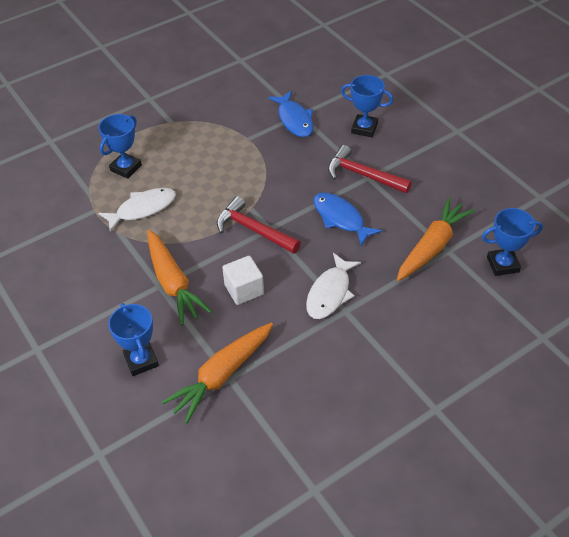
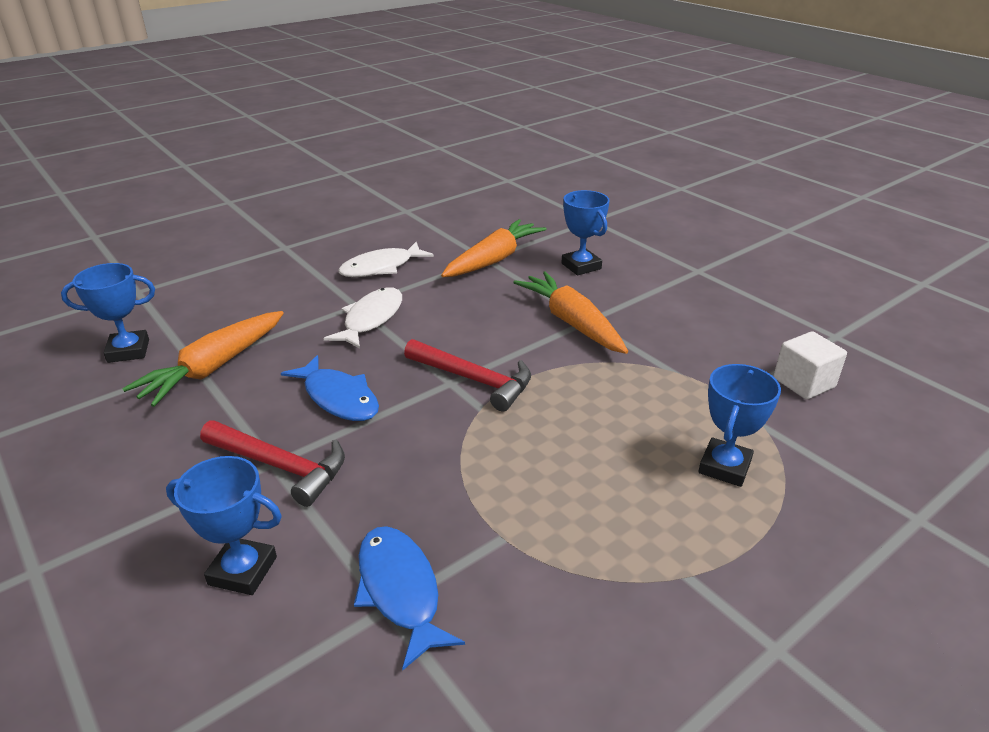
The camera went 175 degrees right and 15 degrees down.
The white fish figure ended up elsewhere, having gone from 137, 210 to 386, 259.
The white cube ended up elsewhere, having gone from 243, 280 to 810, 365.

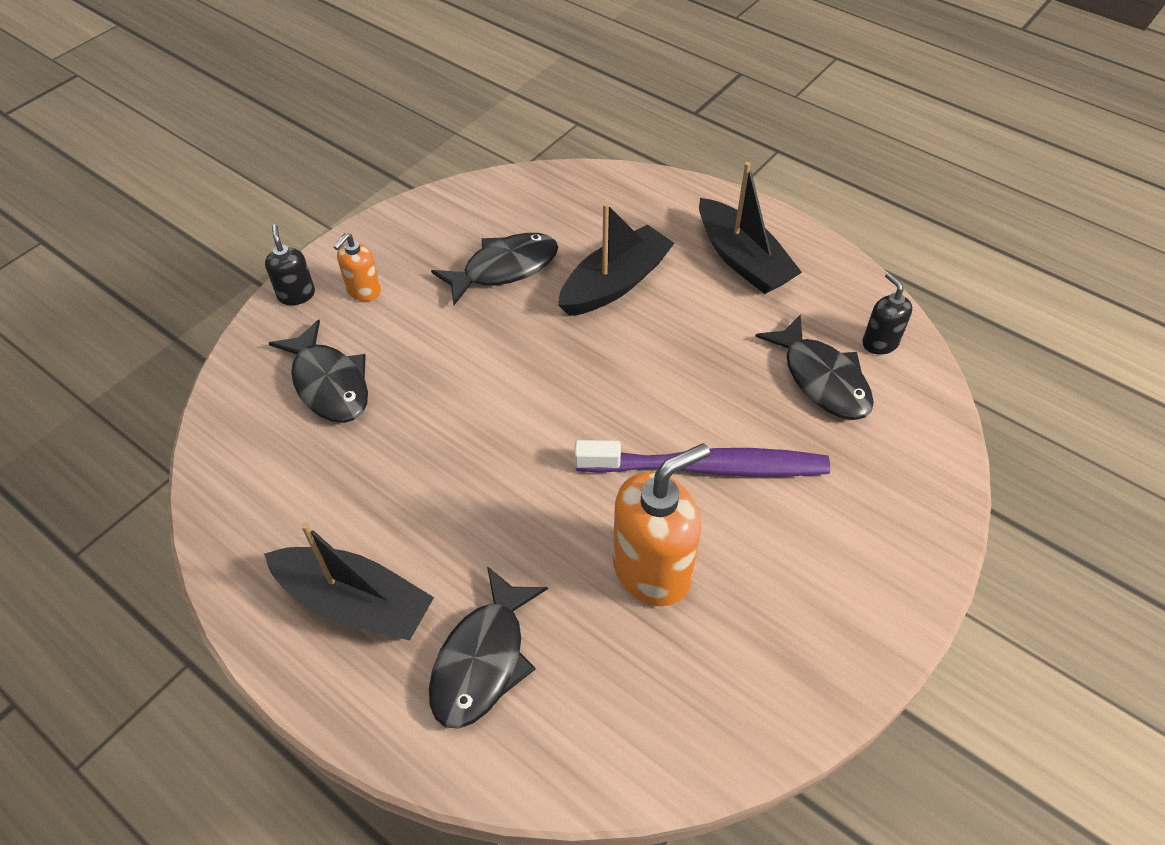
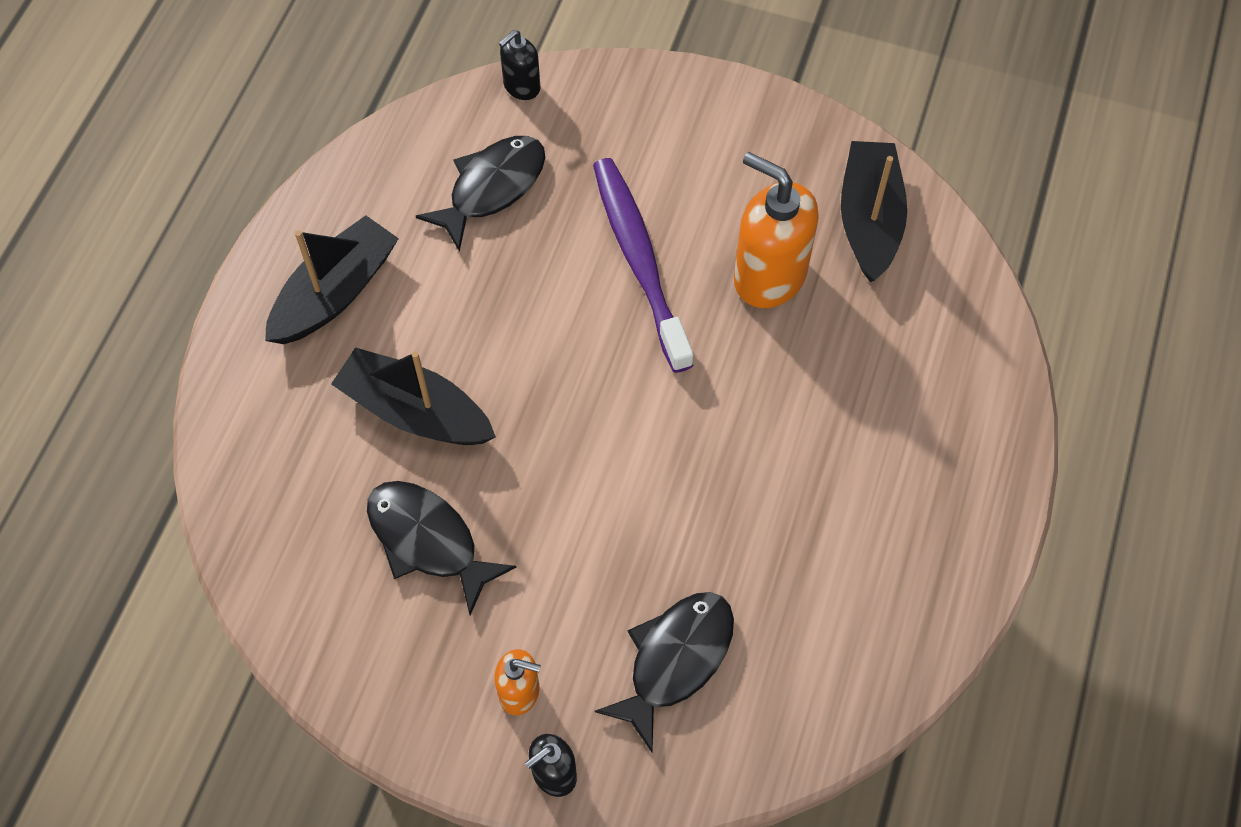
The camera went 110 degrees left and 10 degrees up.
The black soap pump ended up elsewhere, having gone from 887, 313 to 520, 65.
The black boat ended up elsewhere, having gone from 349, 581 to 874, 211.
The second view lost the black fish figure at 488, 647.

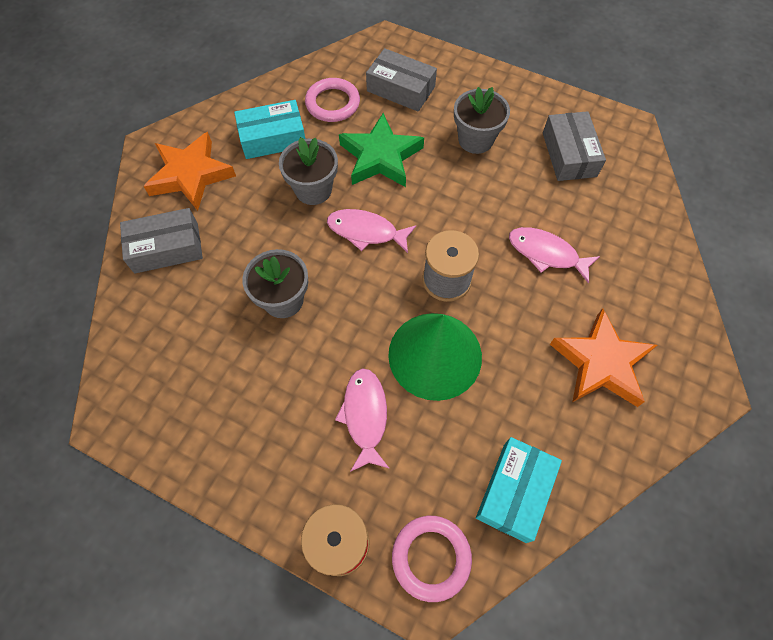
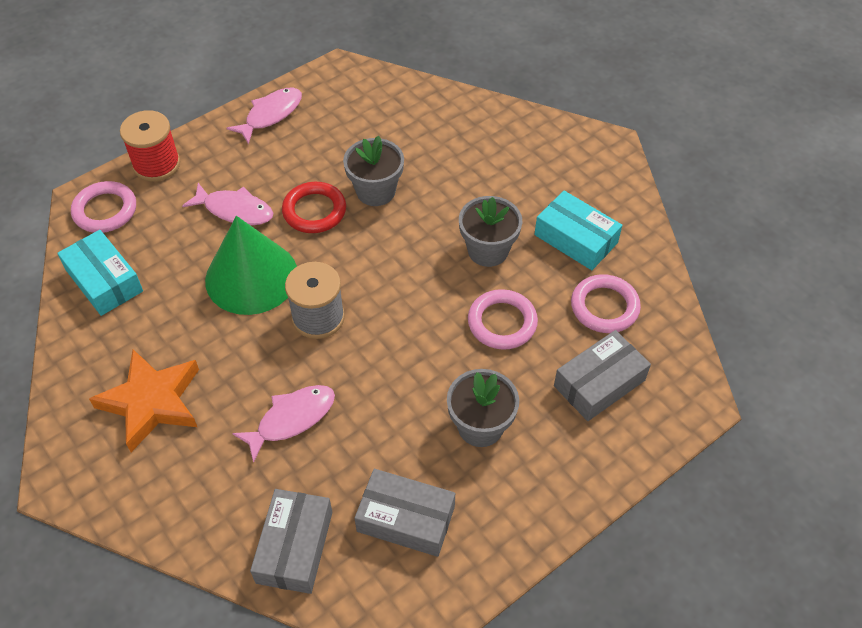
The camera went 115 degrees right and 10 degrees down.
The turquoise box at 269, 129 ended up facing another way, 60 degrees counterclockwise from before.
Where the leaf-green five-pointed star stood at 381, 150, the rose-pink hoop came to stand at 503, 319.
The second view lost the bright orange five-pointed star at 189, 171.
The ash-grey box ended up elsewhere, having gone from 161, 241 to 291, 541.
The rose-pink fish figure ended up elsewhere, having gone from 371, 231 to 264, 115.
The second view gained the red hoop at 314, 207.

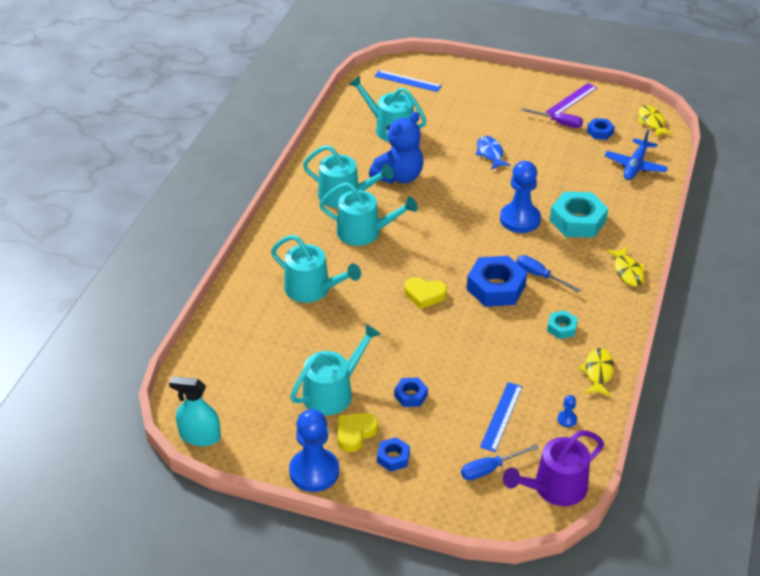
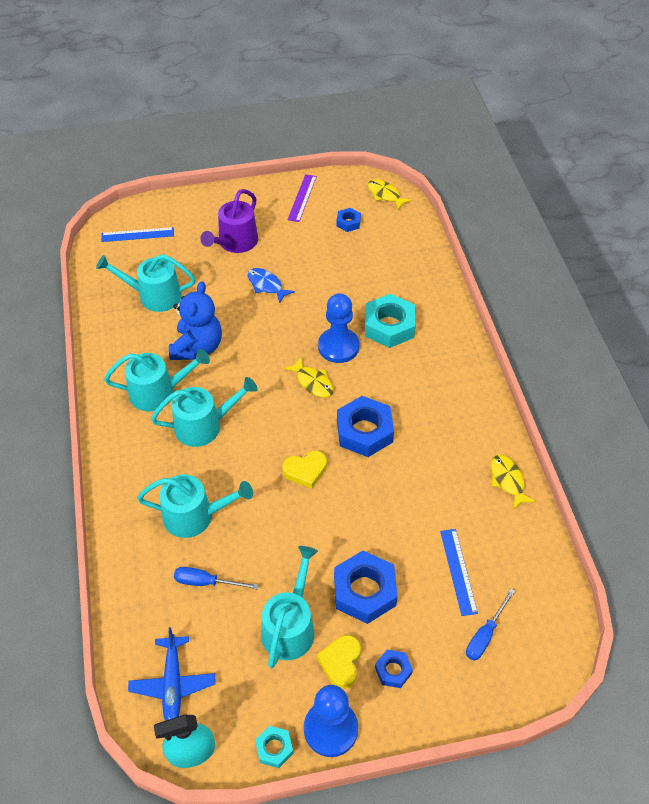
The camera went 30 degrees left and 10 degrees up.
The second view lost the royal purple flat screwdriver at 552, 118.
The cobalt plane ended up elsewhere, having gone from 636, 155 to 171, 674.
The bright yellow fish figure ended up elsewhere, having gone from 625, 266 to 308, 377.
The cobalt flat screwdriver ended up elsewhere, having gone from 548, 273 to 216, 578.
The turquoise hex nut ended up elsewhere, having gone from 562, 324 to 274, 747.
The size of the cobalt hex nut at 411, 392 changed by a factor of 1.94.
The second view lost the cobalt game pawn at 567, 411.
The royal purple watering pot ended up elsewhere, having gone from 553, 468 to 229, 221.

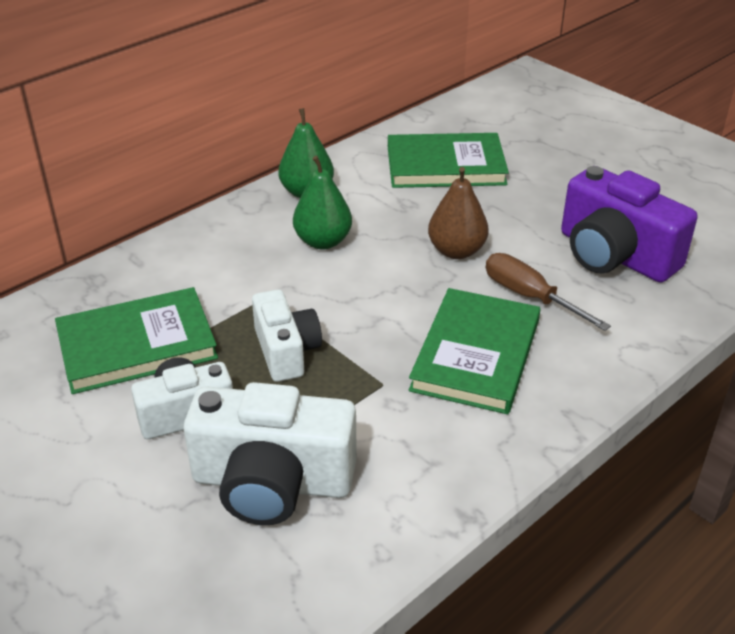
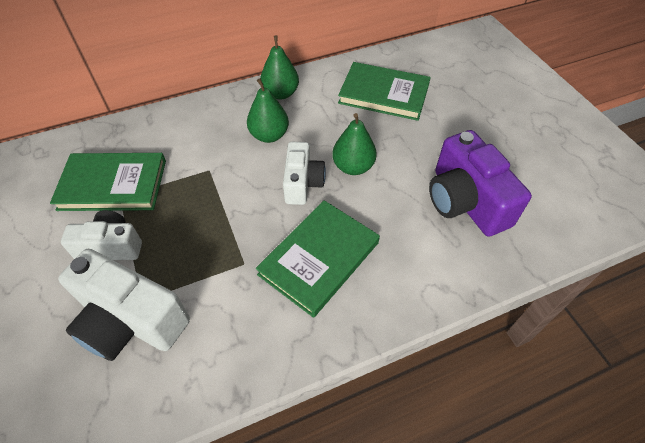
The camera went 20 degrees right and 15 degrees up.
What was the dark brown toy pear at 458, 213 turned into the leaf-green toy pear at 354, 144.
The second view lost the dark brown flat screwdriver at 548, 292.
The white compact camera ended up elsewhere, having gone from 287, 335 to 304, 173.

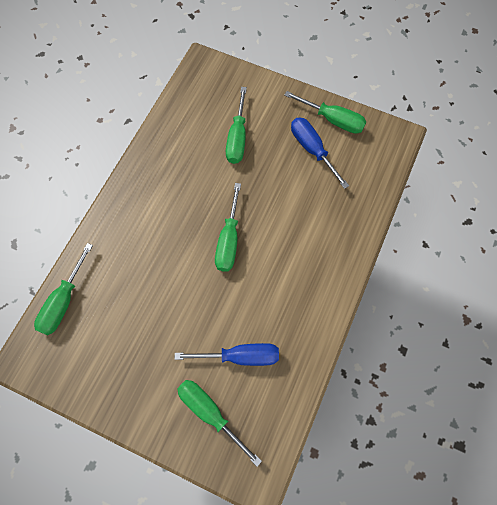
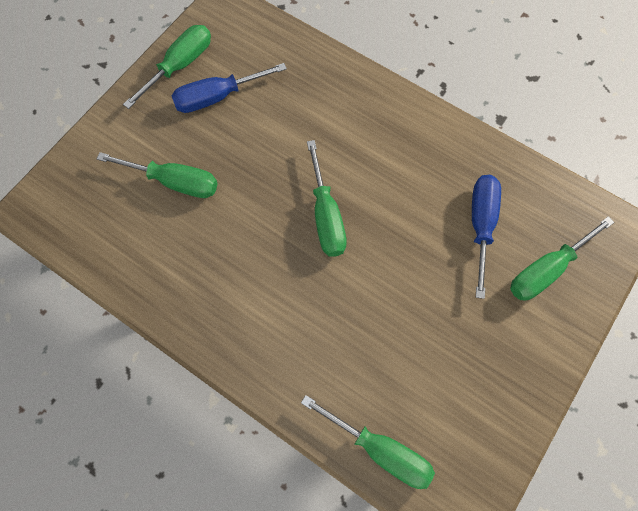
The camera went 80 degrees left and 0 degrees up.
The leaf-green flat screwdriver at 228, 227 ended up facing another way, 60 degrees clockwise from before.

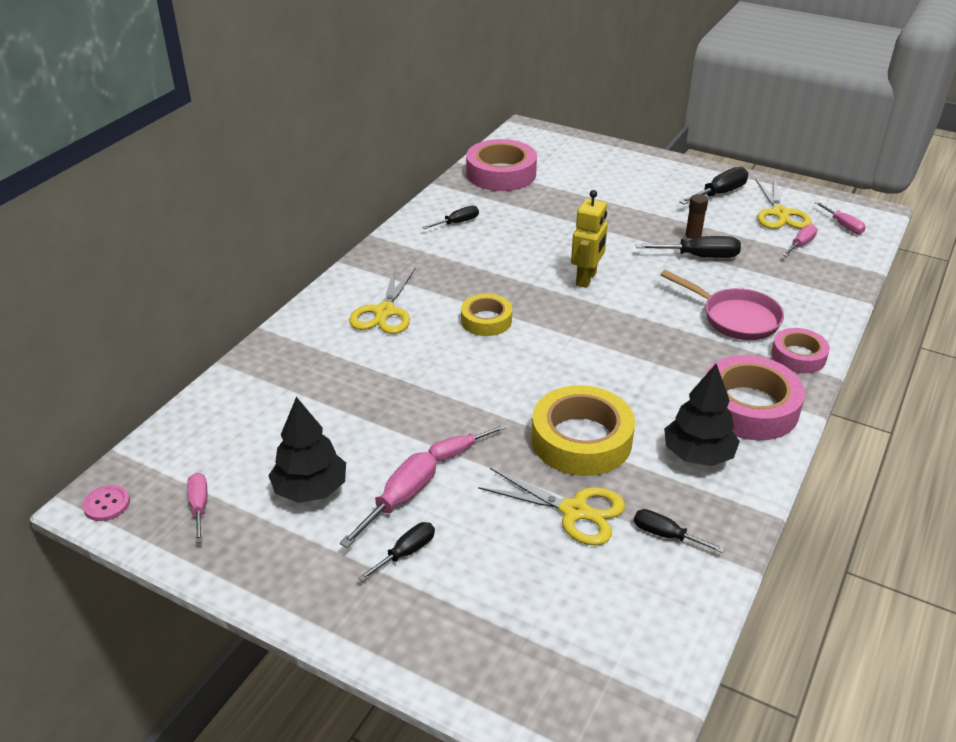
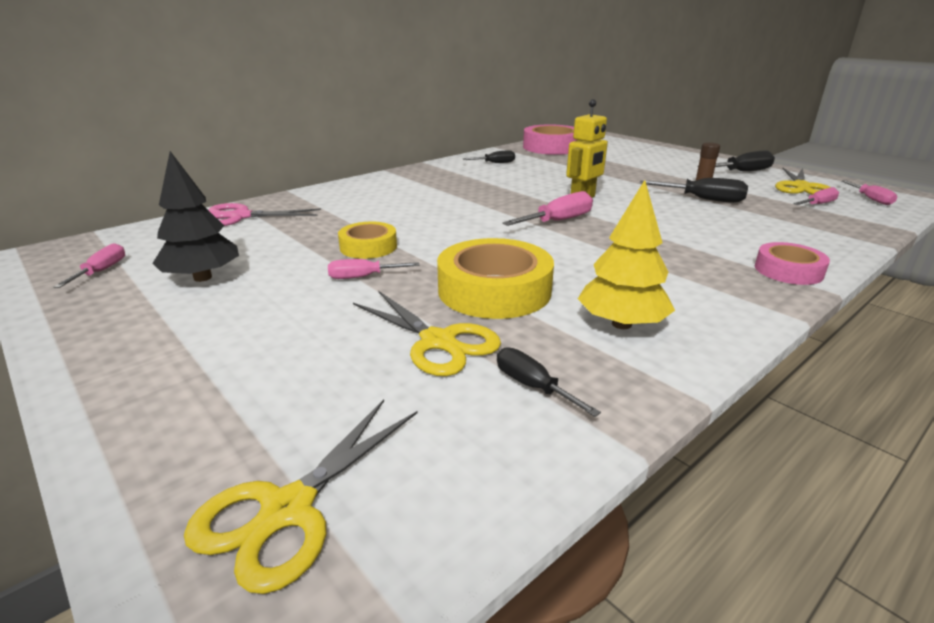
The camera went 20 degrees right and 10 degrees down.
The bright yellow scissors ended up elsewhere, having gone from 382, 300 to 301, 496.
The second view lost the rose-pink frying pan at 722, 305.
The bright yellow roll of tape ended up elsewhere, having gone from 486, 315 to 367, 240.
The second view lost the rose-pink roll of tape at 755, 397.
What was the black fir tree at 702, 414 turned into the bright yellow fir tree at 626, 254.
The rose-pink flat screwdriver ended up elsewhere, having gone from 388, 500 to 548, 208.
The second view lost the rose-pink button at 106, 503.
The second view lost the black flat screwdriver at 396, 552.
The second view gained the rose-pink scissors at 264, 214.

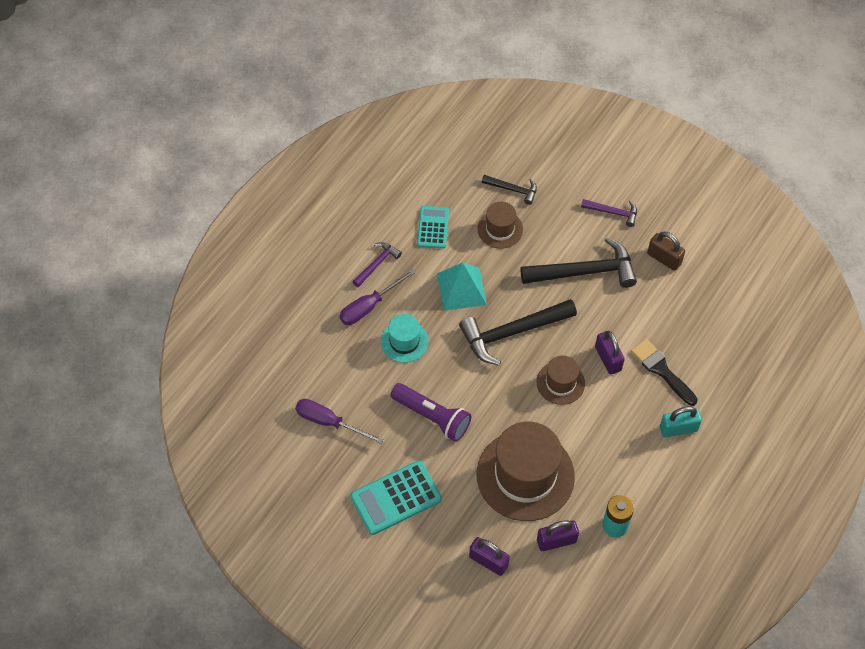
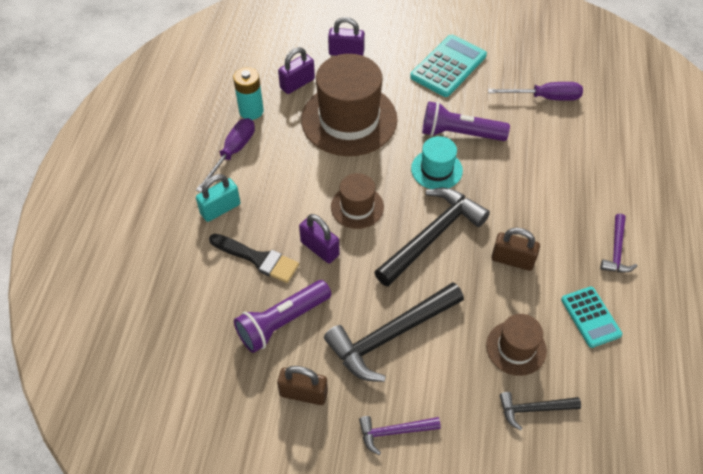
The camera went 155 degrees right and 5 degrees down.
Where the turquoise pyramid shape stood at 462, 286, the dark brown lock came to stand at 515, 249.
The royal purple flat screwdriver ended up elsewhere, having gone from 377, 297 to 225, 155.
The turquoise tall hat ended up elsewhere, having gone from 404, 338 to 437, 162.
The second view gained the royal purple flashlight at 282, 316.

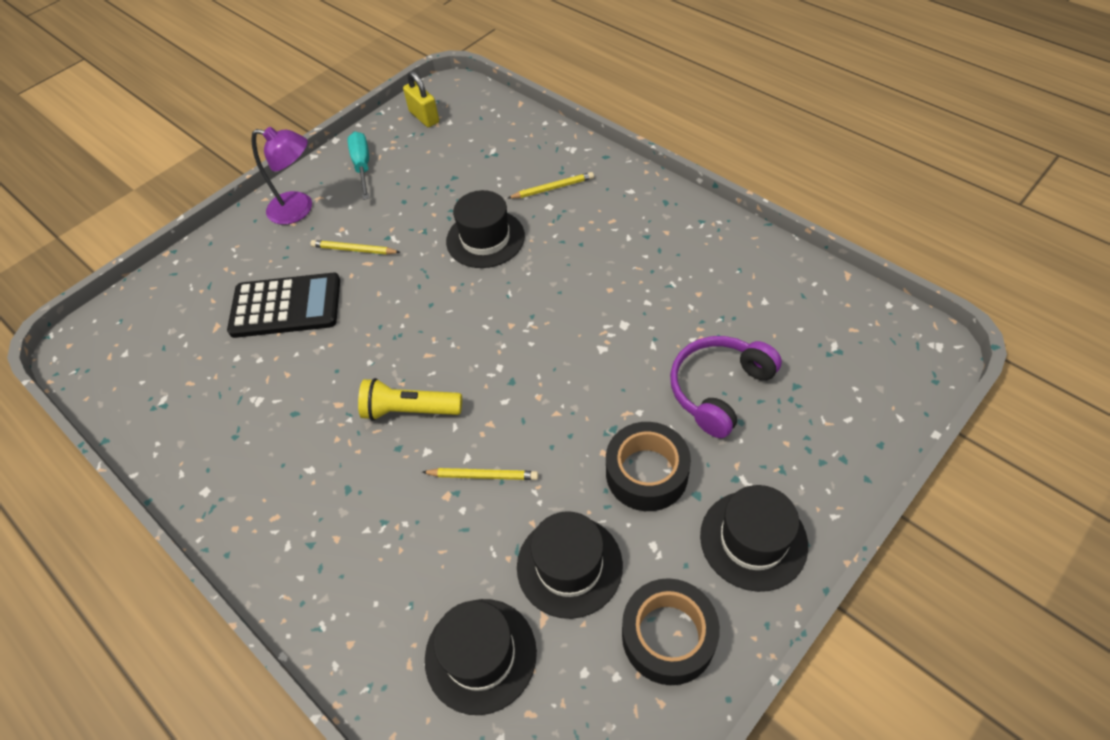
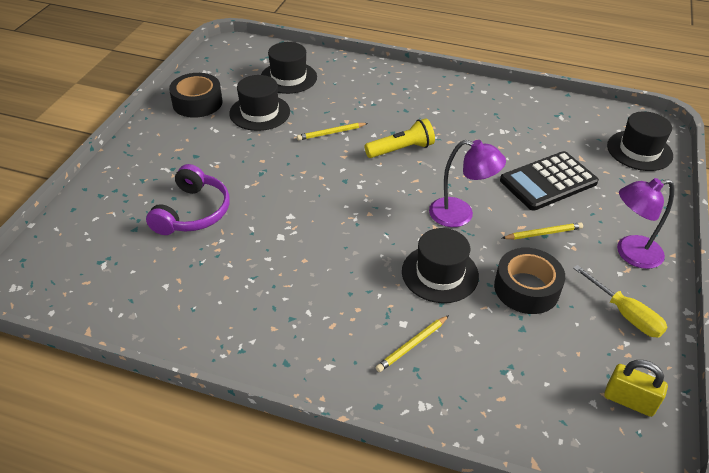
The camera went 150 degrees right and 10 degrees down.
What was the turquoise flat screwdriver at 358, 166 turned into the bright yellow flat screwdriver at 620, 301.
The black roll of tape ended up elsewhere, having gone from 648, 466 to 529, 281.
The black tall hat ended up elsewhere, having gone from 754, 538 to 640, 141.
The second view gained the royal purple reading lamp at 467, 183.

